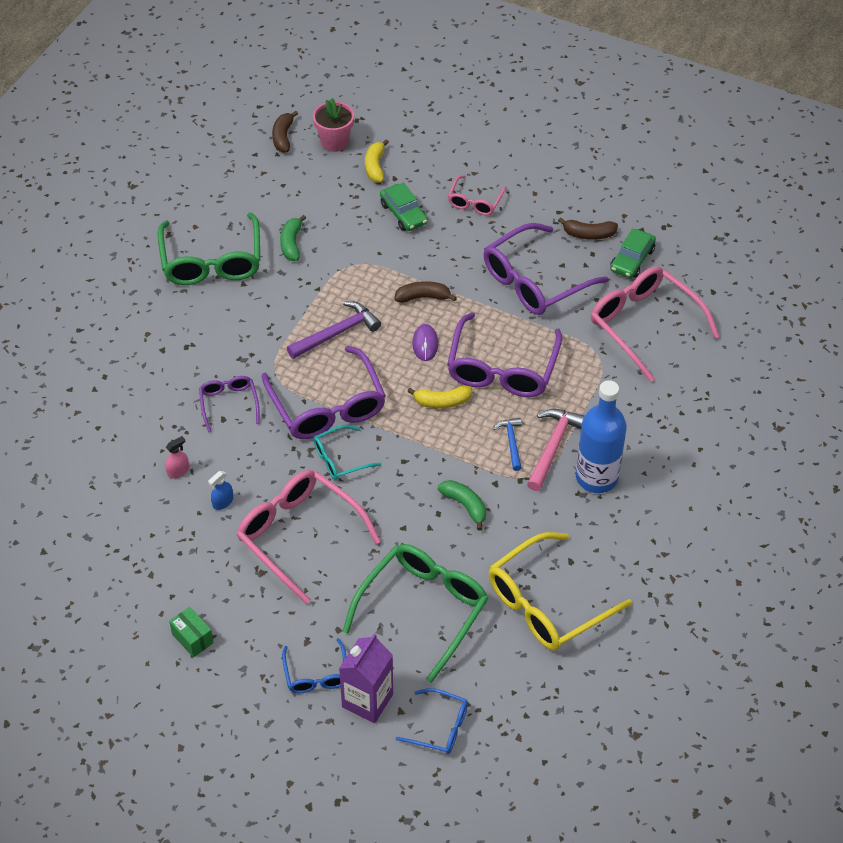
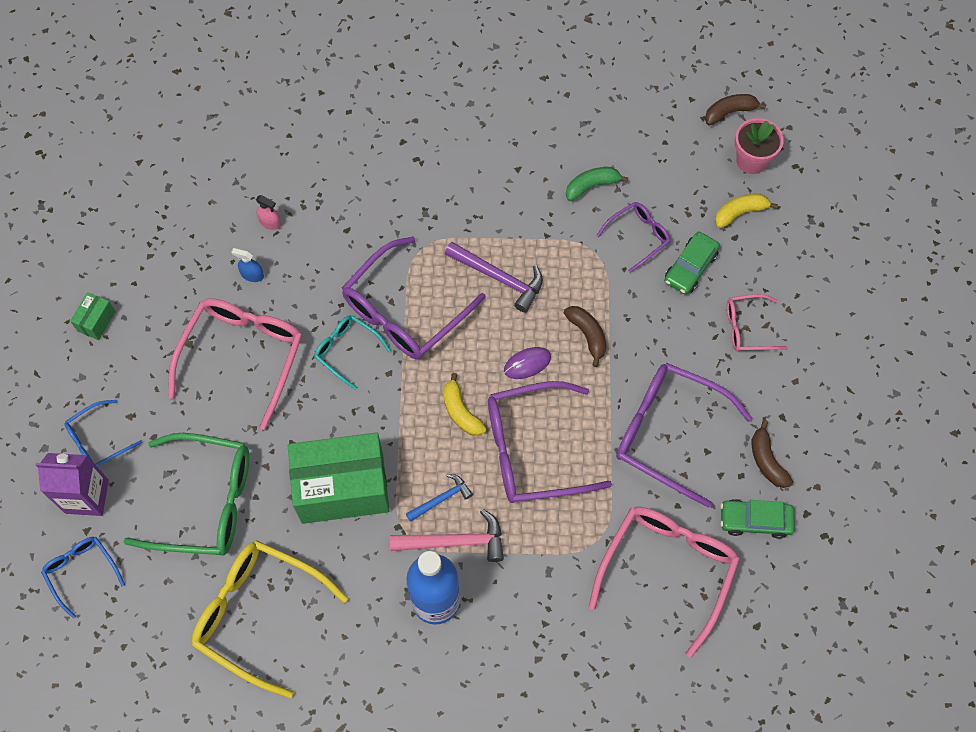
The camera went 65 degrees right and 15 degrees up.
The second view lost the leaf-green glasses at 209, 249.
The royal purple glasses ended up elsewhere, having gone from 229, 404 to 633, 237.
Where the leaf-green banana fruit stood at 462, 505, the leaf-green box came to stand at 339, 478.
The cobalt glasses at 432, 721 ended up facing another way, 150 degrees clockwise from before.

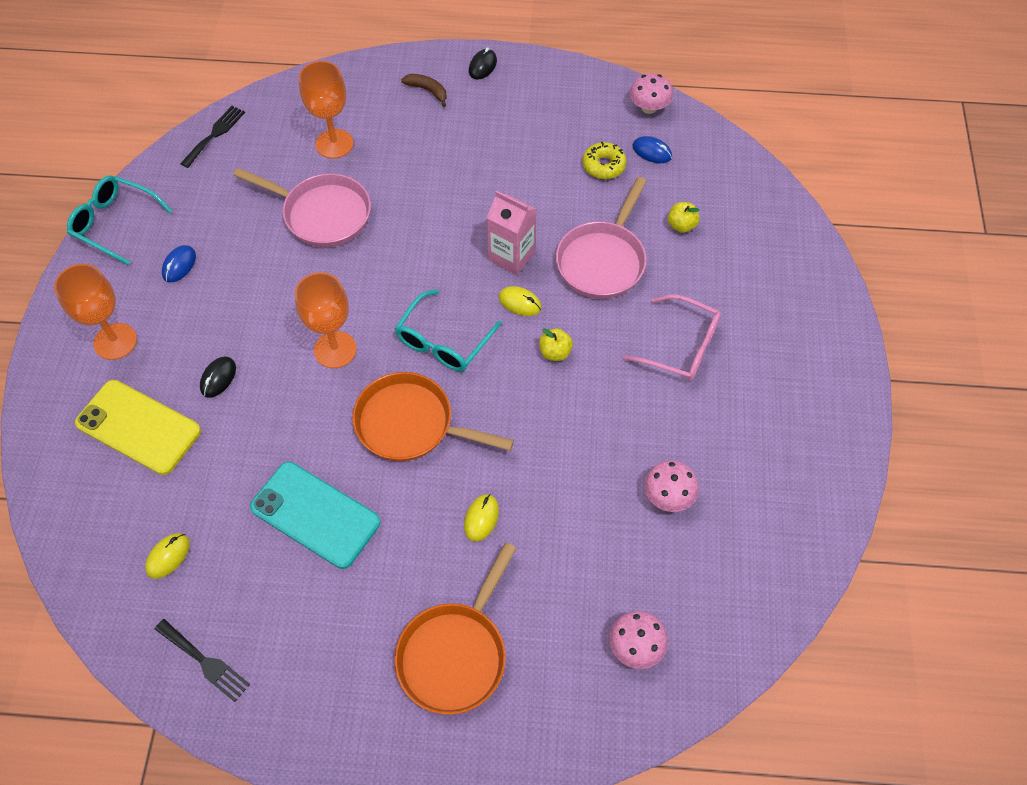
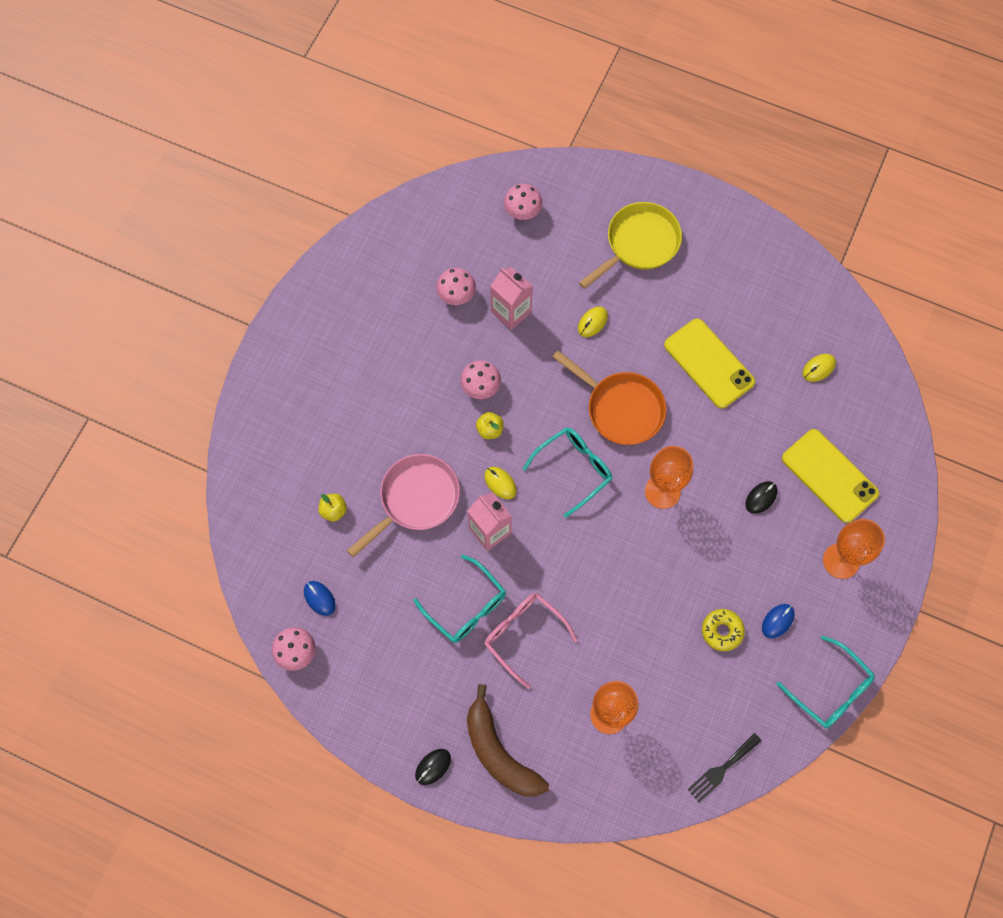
The camera went 160 degrees left and 10 degrees up.
The size of the dark brown banana fruit at 424, 90 changed by a factor of 2.09.
The bright yellow doughnut ended up elsewhere, having gone from 604, 160 to 723, 630.
The second view lost the rose-pink frying pan at 302, 207.
The rose-pink glasses ended up elsewhere, having gone from 672, 337 to 531, 641.
What was the turquoise phone at 315, 515 turned into the bright yellow phone at 709, 364.
What was the bright orange frying pan at 455, 628 turned into the bright yellow frying pan at 630, 245.
The second view lost the black fork at 202, 660.
The second view gained the rose-pink juice carton at 512, 298.
The second view gained the rose-pink toadstool at 480, 379.
The second view gained the turquoise glasses at 459, 598.

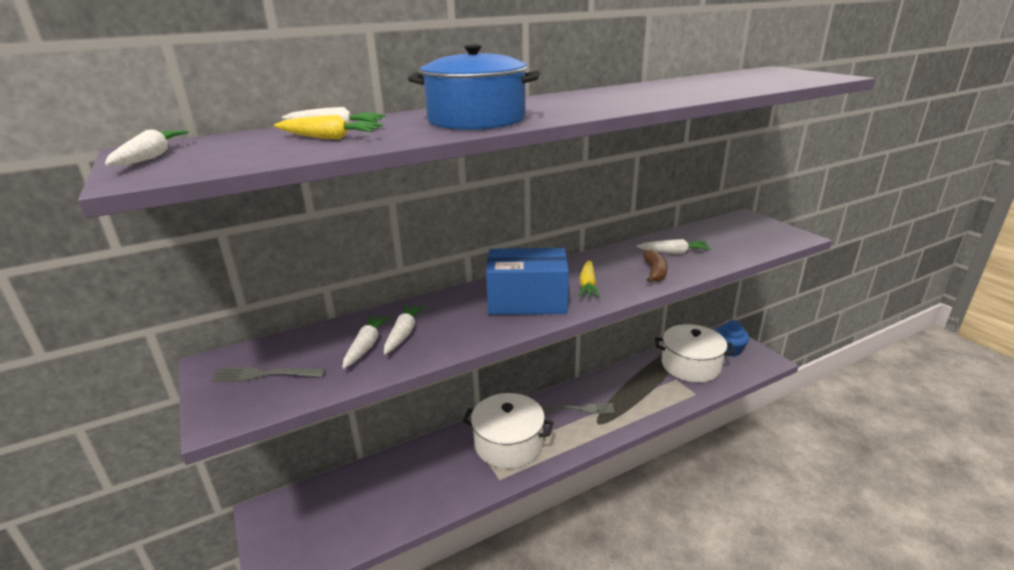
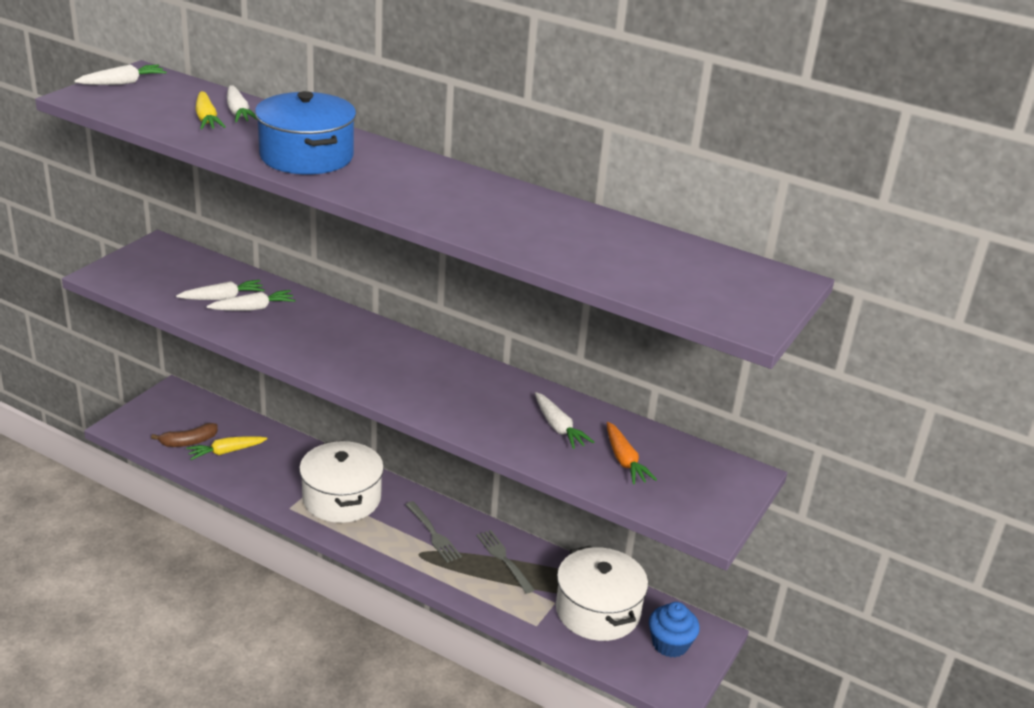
The camera went 55 degrees right and 5 degrees up.
The second view lost the cobalt box at 527, 281.
The dark brown banana fruit ended up elsewhere, having gone from 655, 266 to 184, 435.
The bright yellow root vegetable ended up elsewhere, having gone from 589, 279 to 226, 448.
The ash-grey fork ended up elsewhere, having gone from 268, 374 to 505, 562.
The second view gained the bright orange root vegetable at 632, 453.

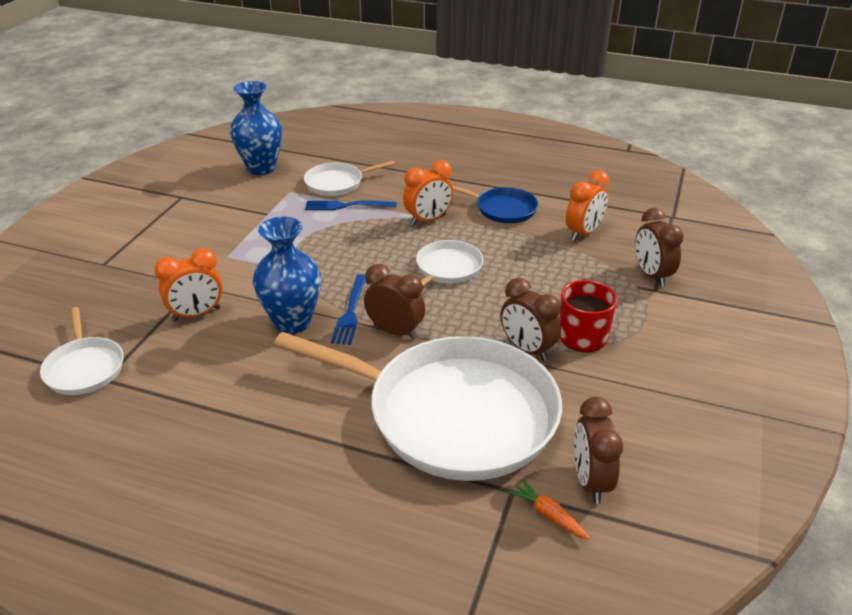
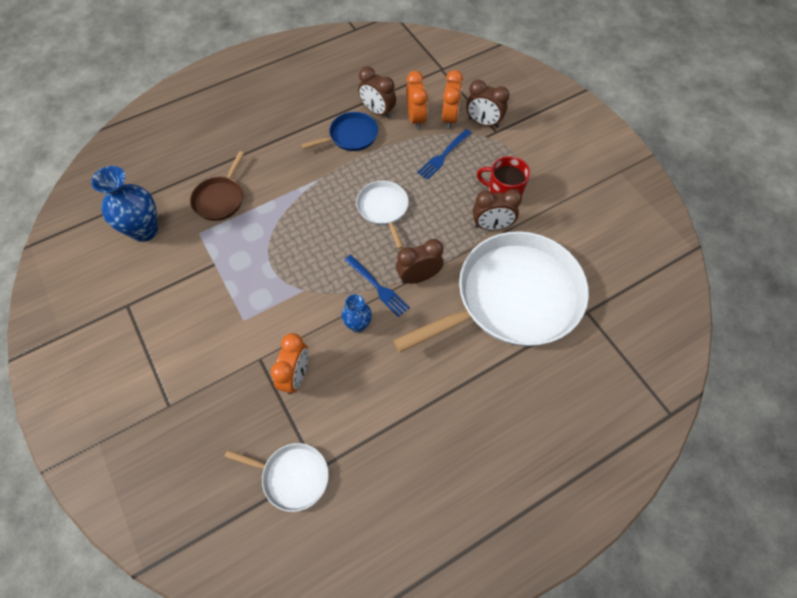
The camera went 50 degrees left and 25 degrees up.
The bright orange bedside clock ended up elsewhere, having gone from 428, 193 to 452, 99.
What was the white frying pan at 349, 178 turned into the dark brown frying pan at 217, 186.
The cobalt fork ended up elsewhere, having gone from 351, 205 to 444, 154.
The size of the cobalt flower vase at 287, 275 changed by a factor of 0.57.
The dark brown bedside clock ended up elsewhere, having gone from 598, 450 to 377, 93.
The second view lost the bright orange root vegetable at 549, 509.

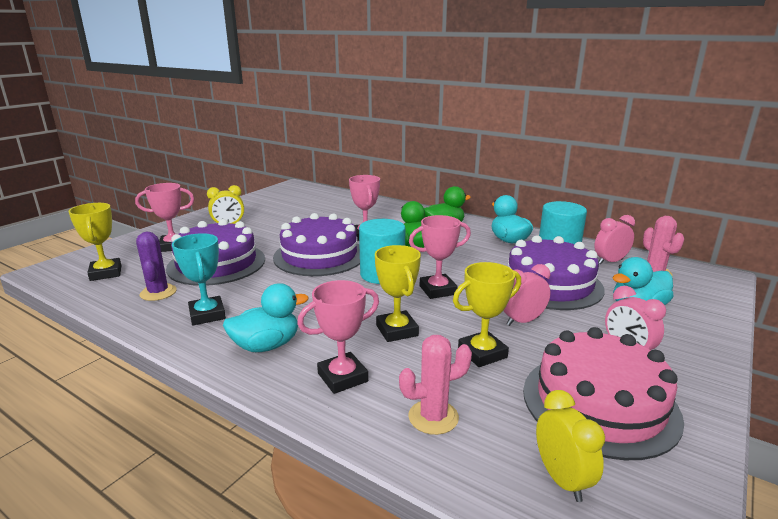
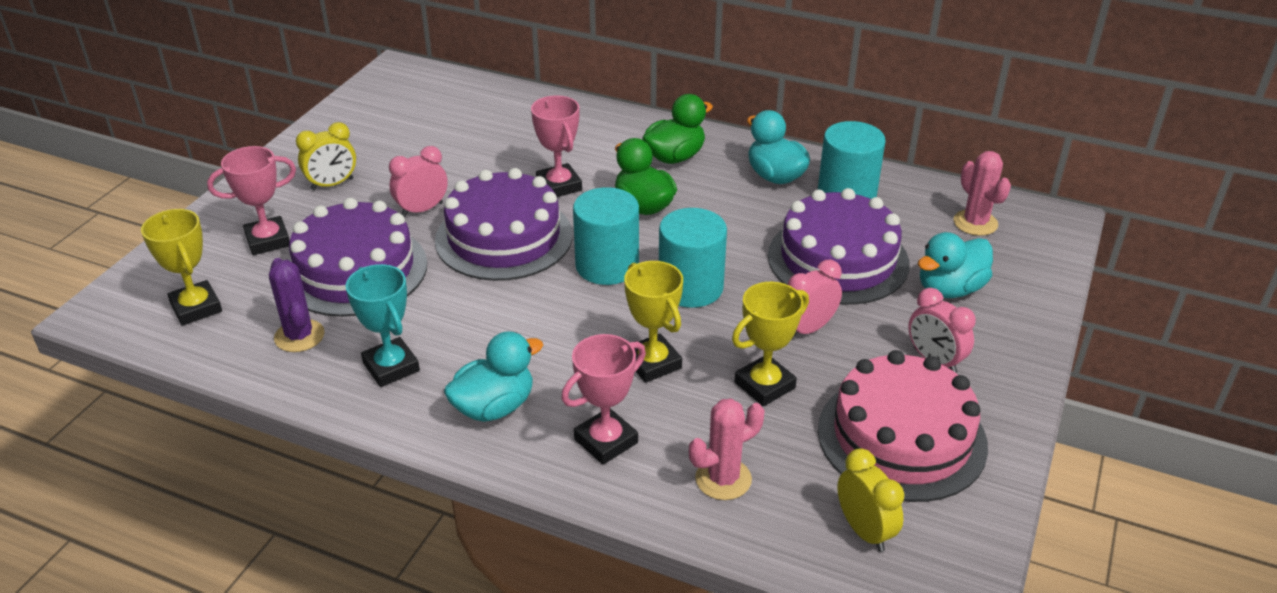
The camera went 10 degrees left and 15 degrees up.
Where the rose-pink prize cup stood at 440, 257, the turquoise solid cylinder came to stand at 693, 258.
The rose-pink bedside clock ended up elsewhere, having gone from 614, 240 to 418, 181.

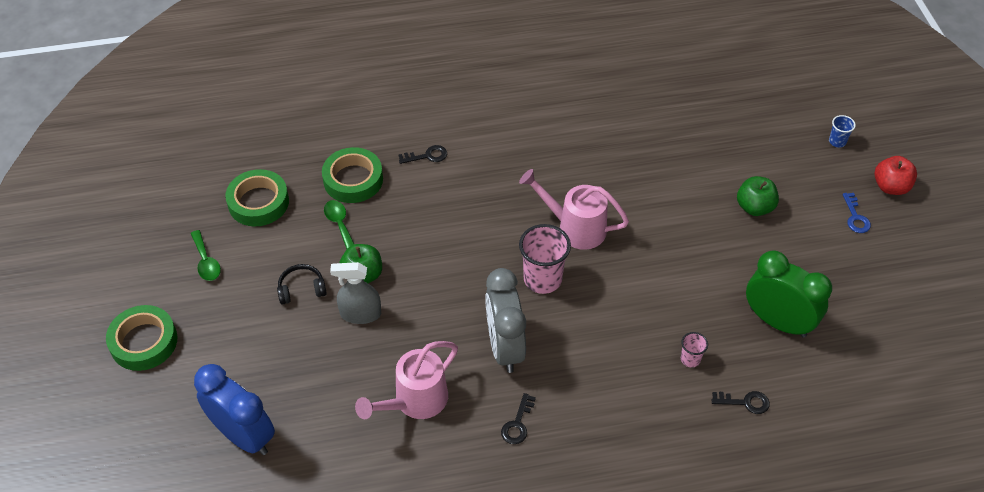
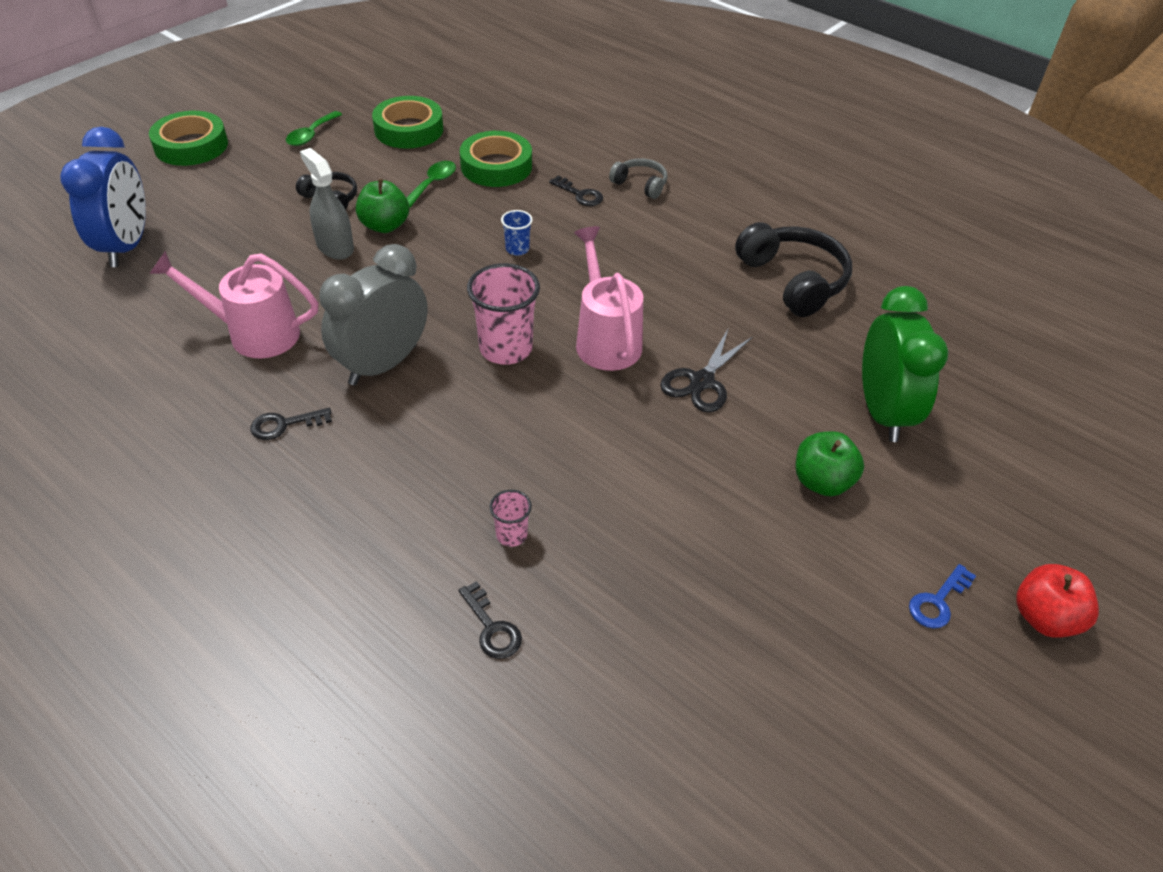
The camera went 50 degrees right and 5 degrees down.
The cobalt beaker ended up elsewhere, having gone from 842, 131 to 517, 233.
The leaf-green bedside clock ended up elsewhere, having gone from 789, 293 to 905, 364.
The second view gained the ash-grey headphones at 638, 178.
The second view gained the black headphones at 793, 269.
The second view gained the black scissors at 706, 371.

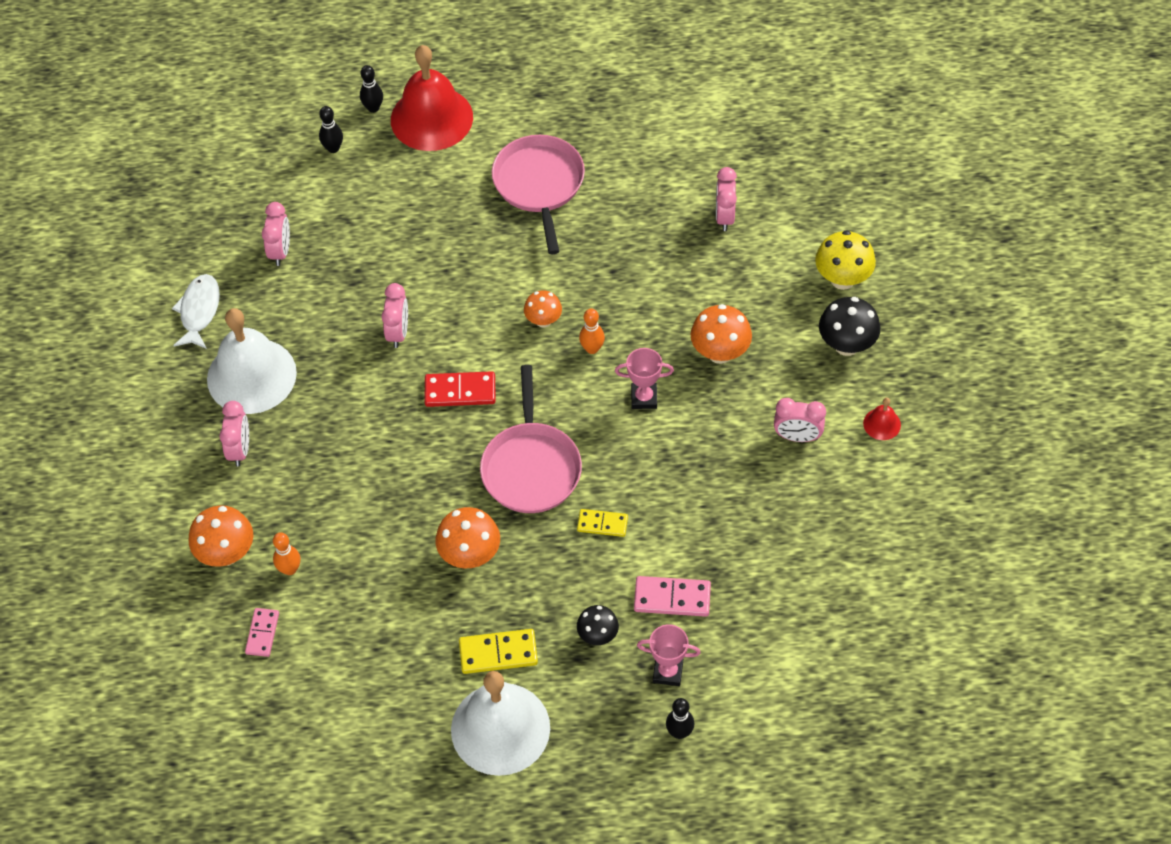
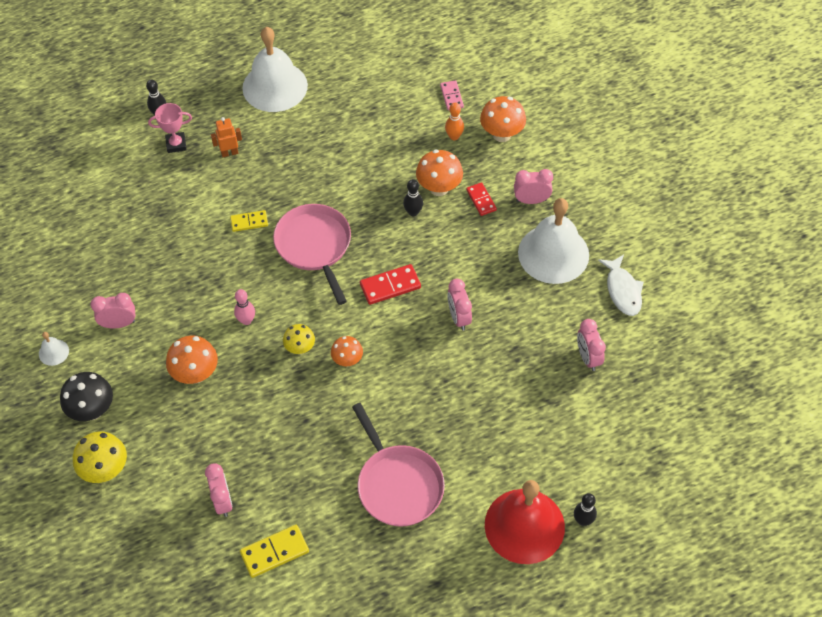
The camera went 160 degrees right and 0 degrees up.
The black bowling pin ended up elsewhere, having gone from 331, 129 to 413, 197.
Where the bright orange bowling pin stood at 592, 331, the bright yellow toadstool came to stand at 299, 339.
Where the rose-pink prize cup stood at 644, 378, the rose-pink bowling pin came to stand at 244, 307.
What was the red hand bell at 882, 419 turned into the white hand bell at 54, 349.
The rose-pink bedside clock at 234, 433 ended up facing another way, 105 degrees clockwise from before.
The bright orange toadstool ended up elsewhere, having gone from 468, 537 to 439, 173.
The second view lost the rose-pink domino at 672, 596.
Where the black toadstool stood at 598, 625, the bright orange toy robot came to stand at 226, 137.
The bright yellow domino ended up elsewhere, having gone from 498, 651 to 274, 551.
The second view gained the red domino at 481, 199.

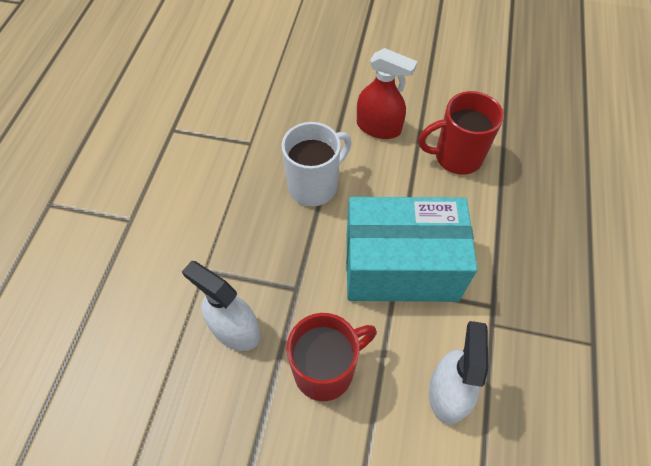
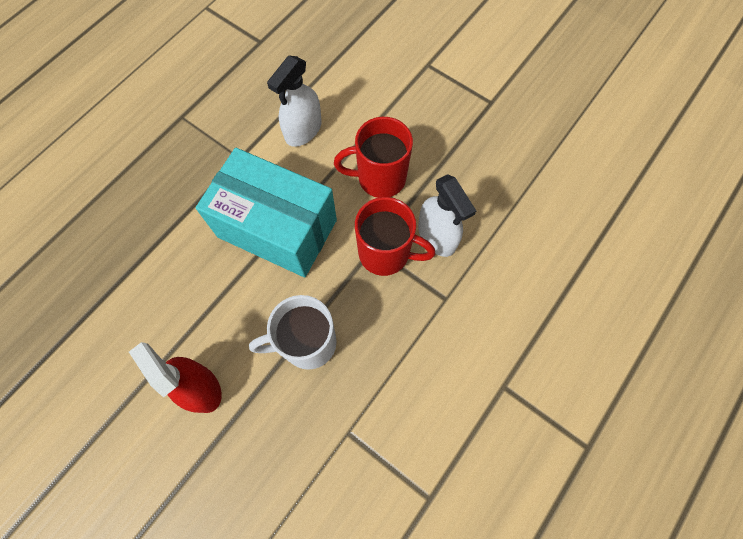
The camera went 155 degrees left and 10 degrees up.
The red mug ended up elsewhere, having gone from 461, 133 to 395, 236.

